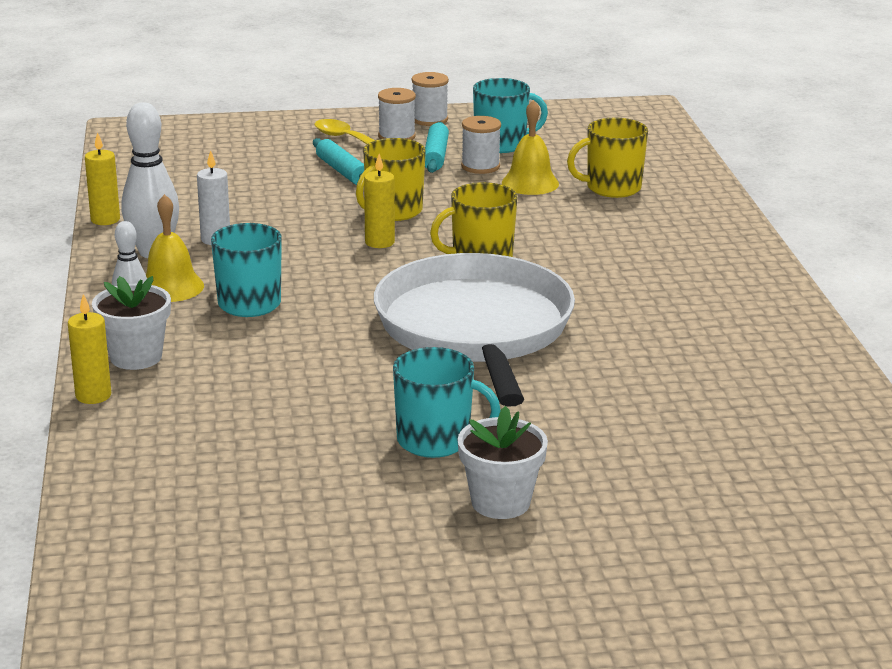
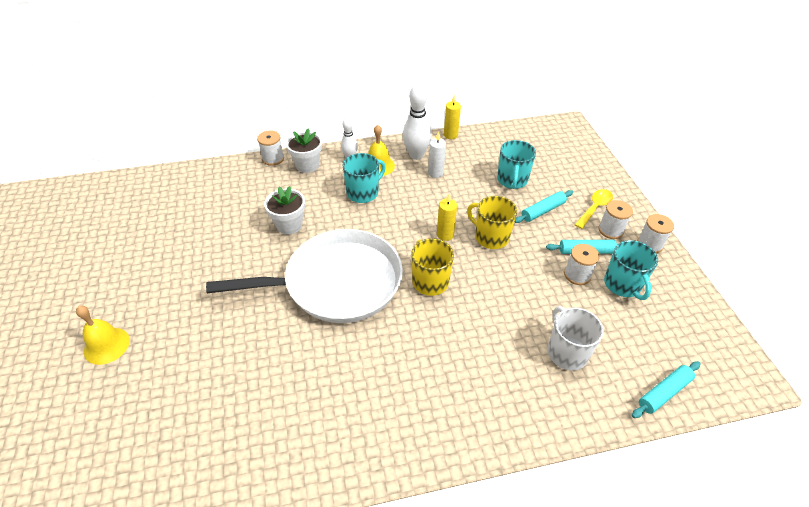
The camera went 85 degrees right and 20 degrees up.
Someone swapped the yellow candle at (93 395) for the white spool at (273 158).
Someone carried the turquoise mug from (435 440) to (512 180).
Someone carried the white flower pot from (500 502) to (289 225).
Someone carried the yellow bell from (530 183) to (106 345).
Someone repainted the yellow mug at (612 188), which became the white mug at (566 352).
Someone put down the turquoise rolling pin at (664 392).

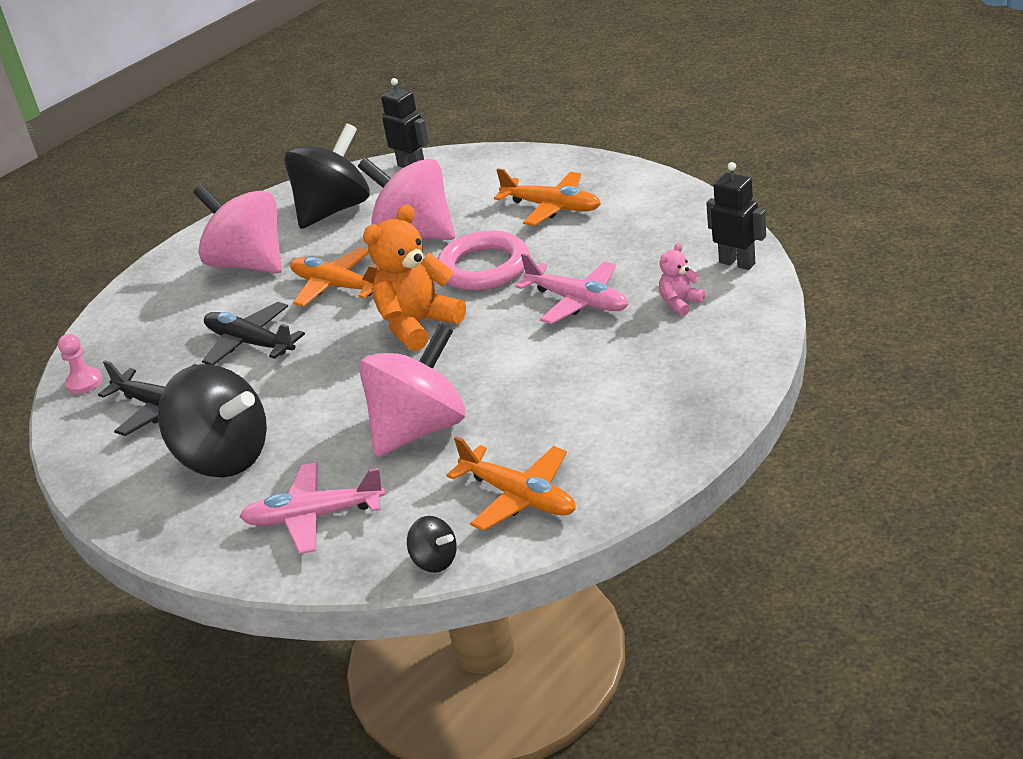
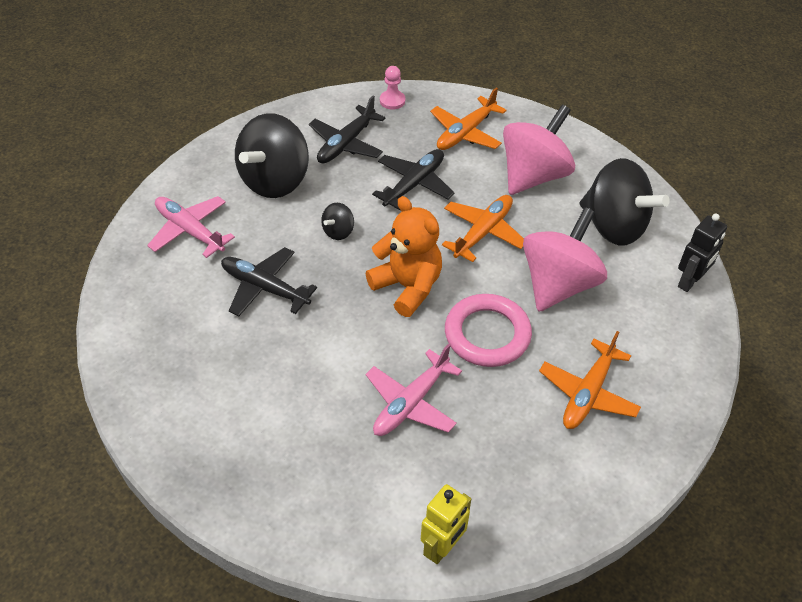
The camera went 85 degrees right and 15 degrees up.
Someone rotated the pink plane at (314 516) by 45 degrees counterclockwise.
Someone swapped the pink spinning top at (420 429) for the black plane at (265 288).
Someone carried the black spinning top from (435 561) to (338 231).
Someone carried the orange plane from (519 497) to (466 132).
Someone took away the pink teddy bear at (680 303).
Someone repainted the black robot at (737 263), which became the yellow robot at (442 547).

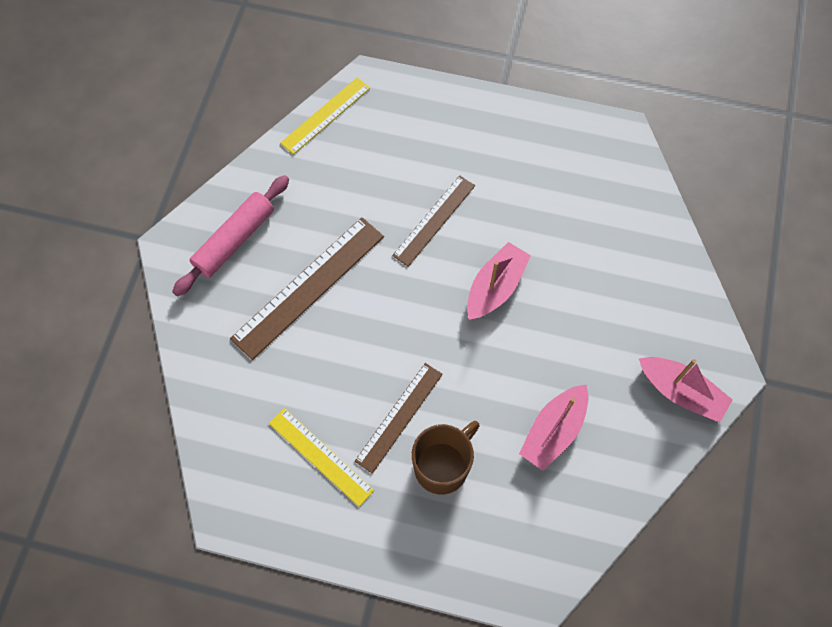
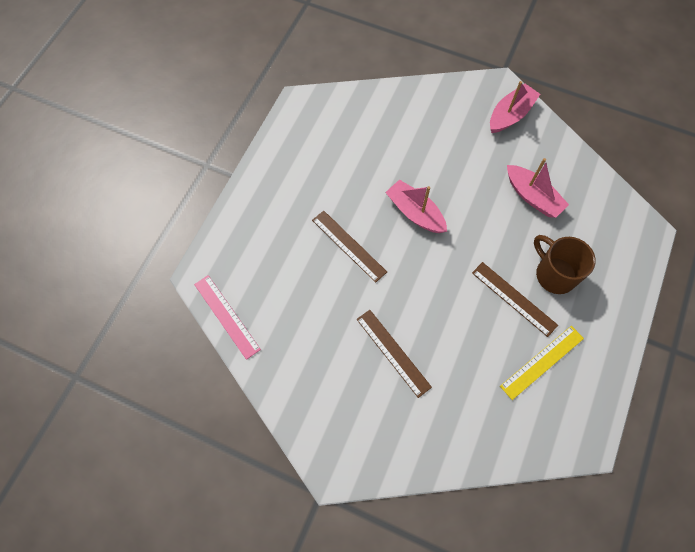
The camera went 80 degrees left and 0 degrees up.
Someone took away the pink rolling pin at (234 240).
Someone scaled the brown ruler at (308 286) by 0.64.
Someone repainted the yellow ruler at (326 115), which became the pink ruler at (227 316).

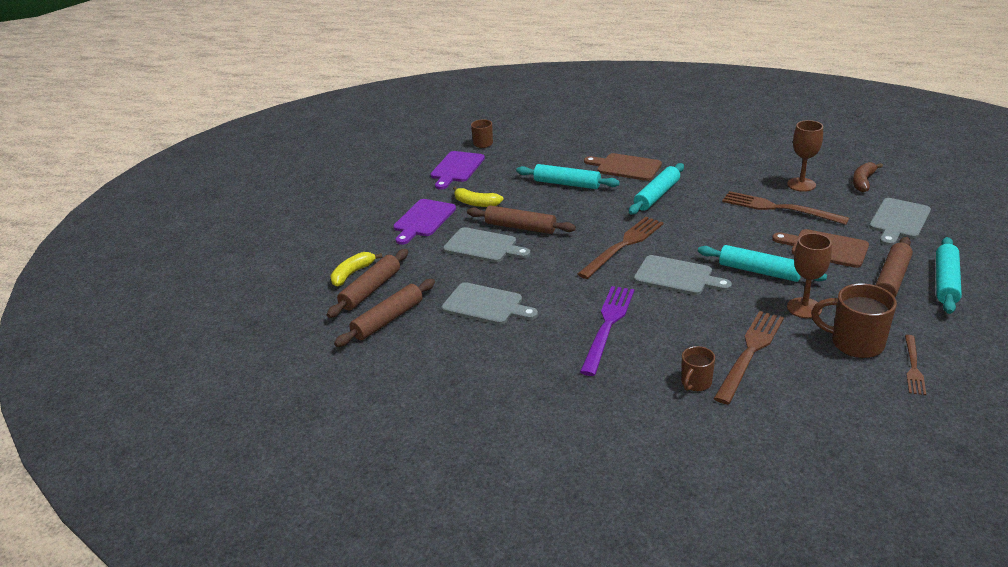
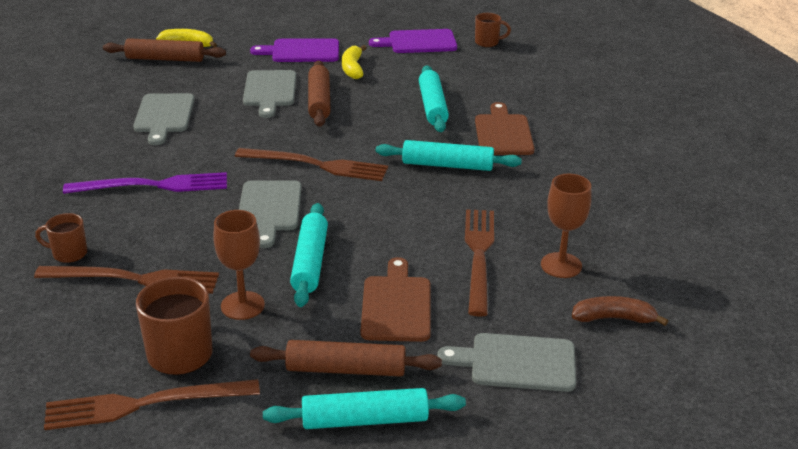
The camera went 60 degrees right and 0 degrees up.
Someone took away the brown rolling pin at (388 320).
Someone scaled the brown fork at (913 367) by 1.75.

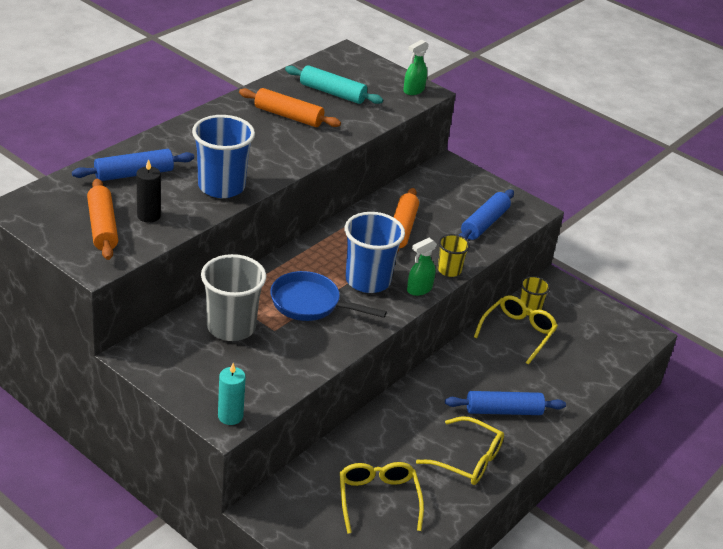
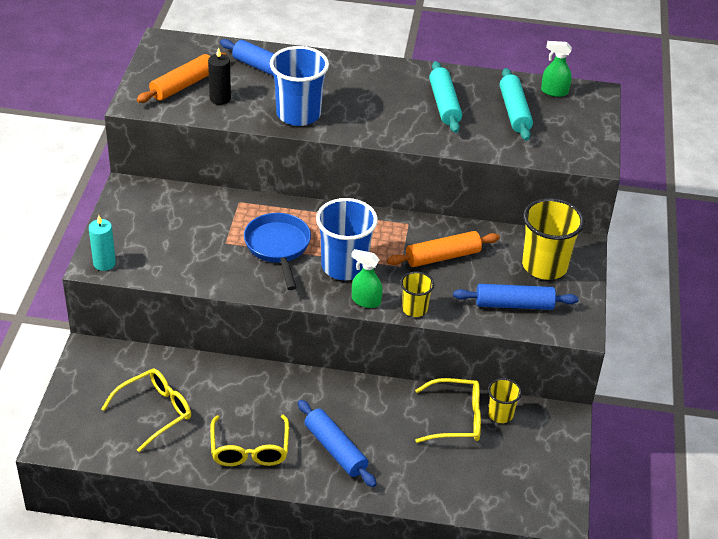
The camera went 60 degrees right and 5 degrees up.
Someone took away the grey cup at (231 327).
Someone repainted the orange rolling pin at (288 116), which became the turquoise rolling pin at (444 104).
Someone carried the green spray bottle from (413 90) to (554 92).
Someone put down the yellow cup at (544 266).

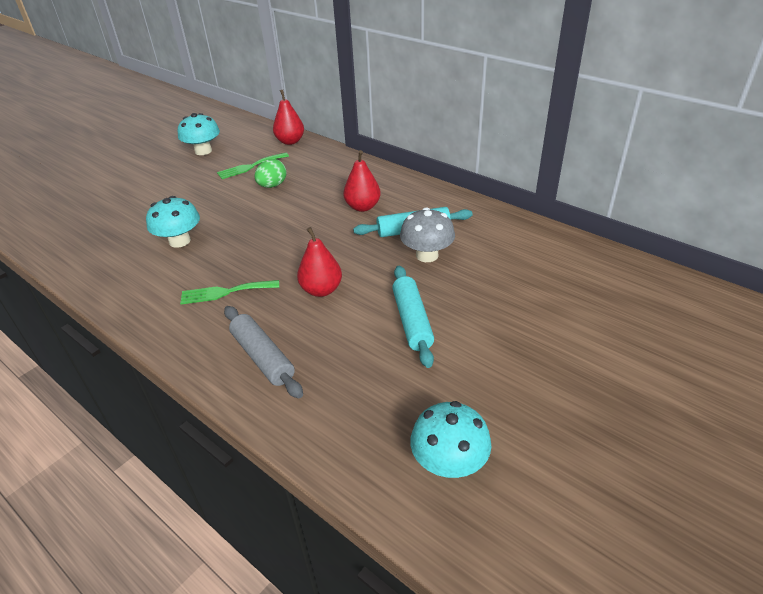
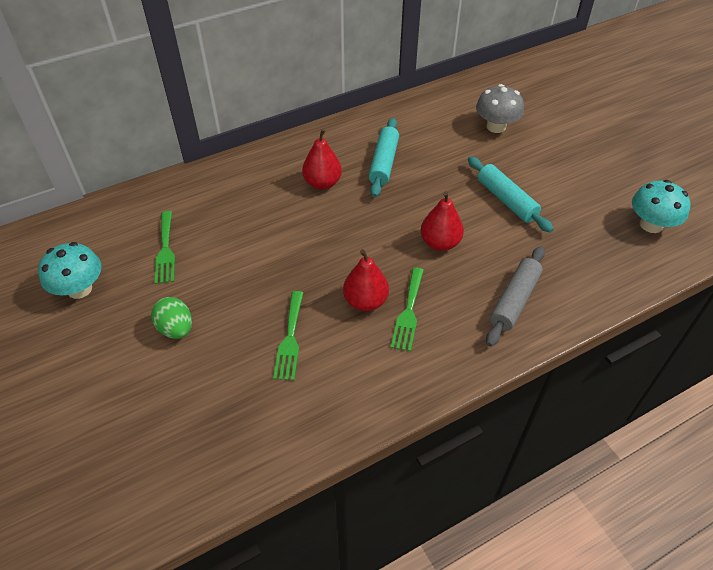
The camera went 70 degrees left and 10 degrees up.
Someone swapped the turquoise mushroom at (180 241) for the green fork at (290 339).
Someone rotated the grey rolling pin at (262 357) by 45 degrees counterclockwise.
Someone carried the green egg from (272 185) to (176 329).
Someone carried the red pear from (290 141) to (365 301).
Someone rotated the turquoise rolling pin at (412 321) by 45 degrees clockwise.
Someone carried the grey mushroom from (427 255) to (496 126).

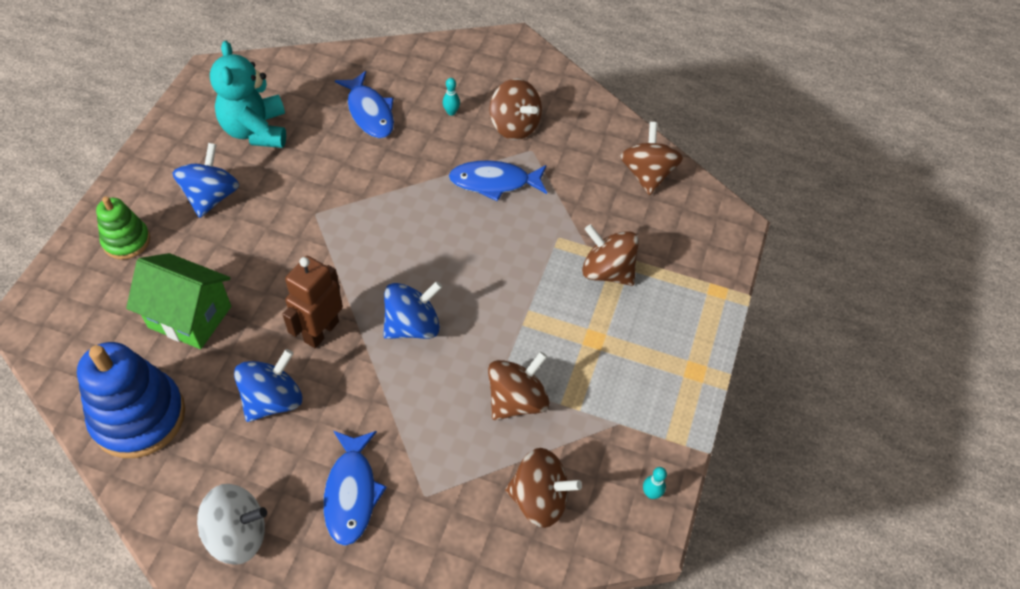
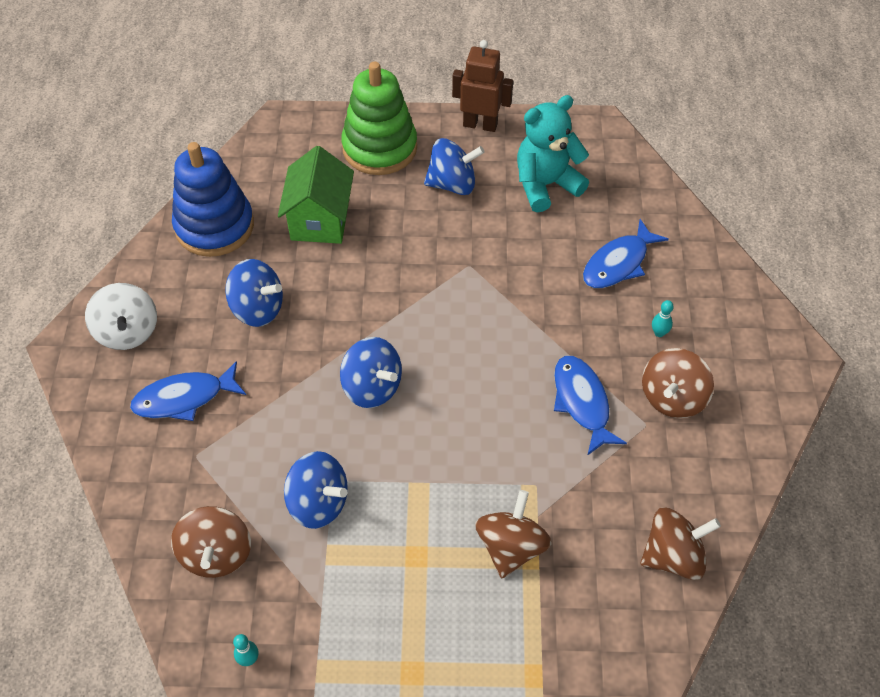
The camera went 75 degrees right and 0 degrees up.
Someone scaled the green stacking toy at (126 241) by 1.76.
Someone carried the brown robot from (321 331) to (480 124).
Someone repainted the brown spinning top at (517 400), which became the blue spinning top at (318 503).

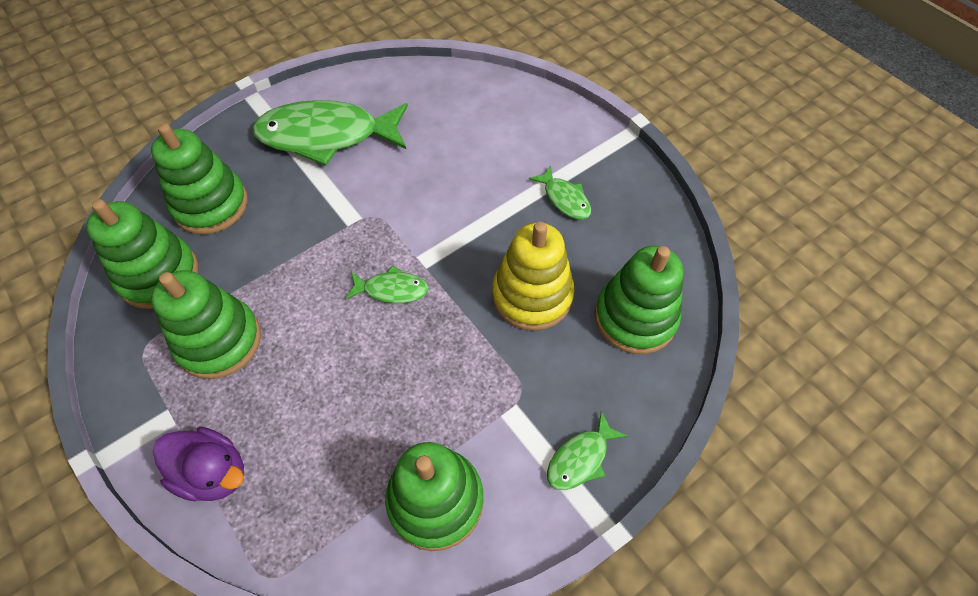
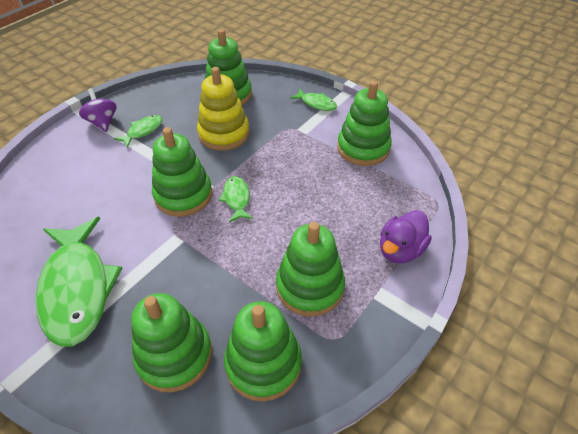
The camera went 105 degrees left and 10 degrees down.
Someone rotated the purple duck at (213 473) by 150 degrees counterclockwise.
Someone put down the purple spinning top at (102 122).
Someone put down the green stacking toy at (183 195).

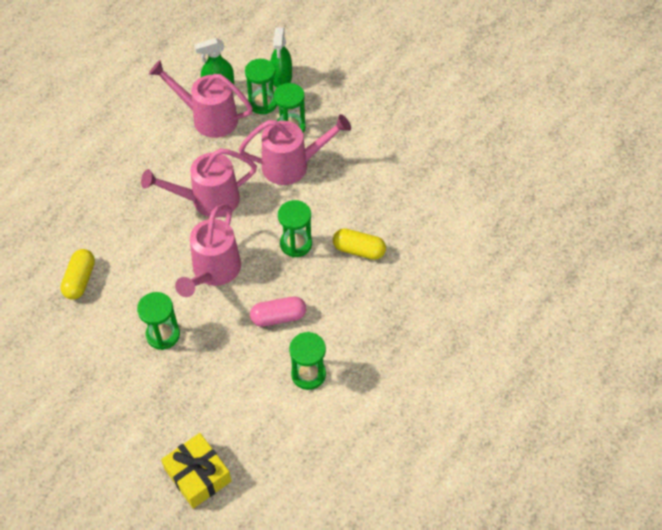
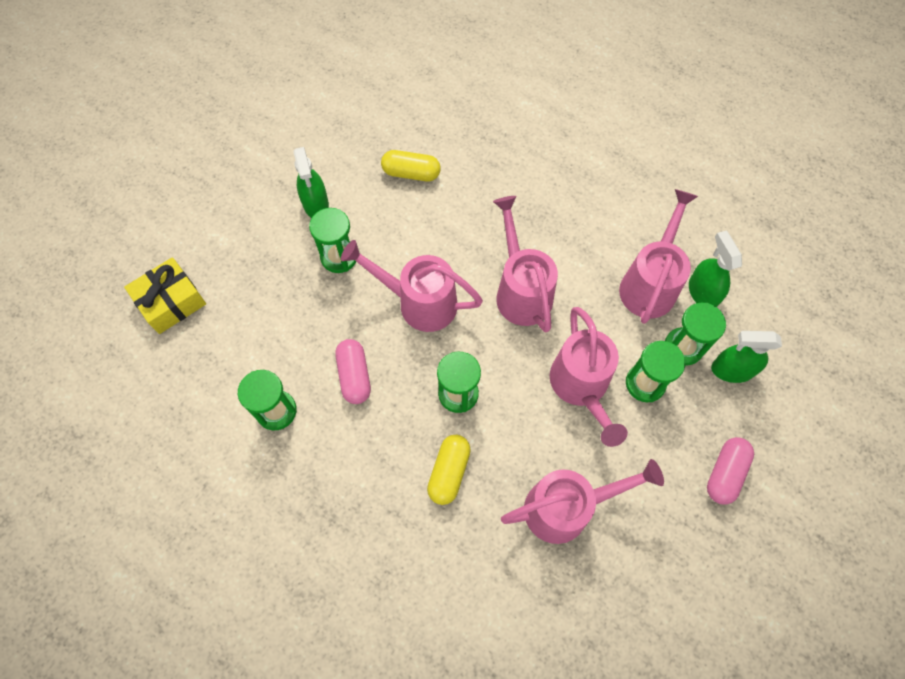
The camera went 90 degrees right and 10 degrees up.
Someone put down the green spray bottle at (316 204).
Someone put down the pink watering can at (566 508).
Someone put down the pink capsule at (725 473).

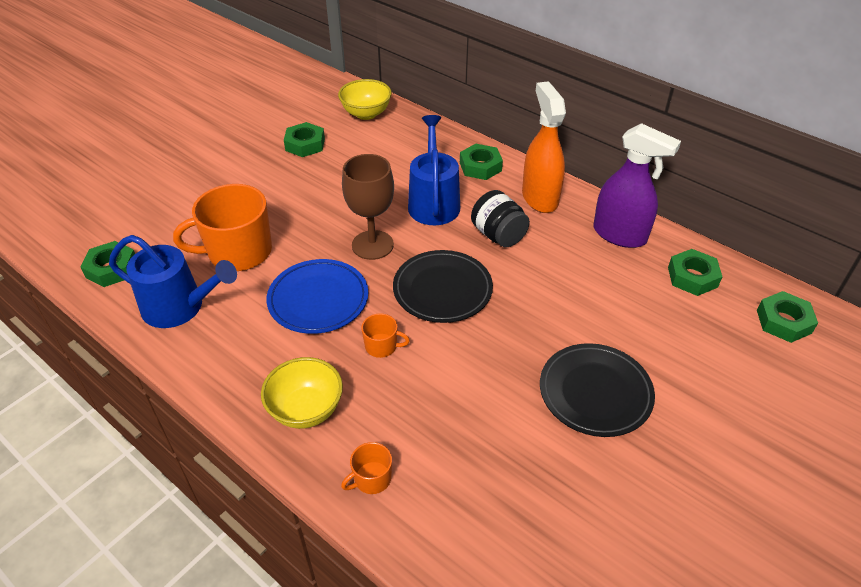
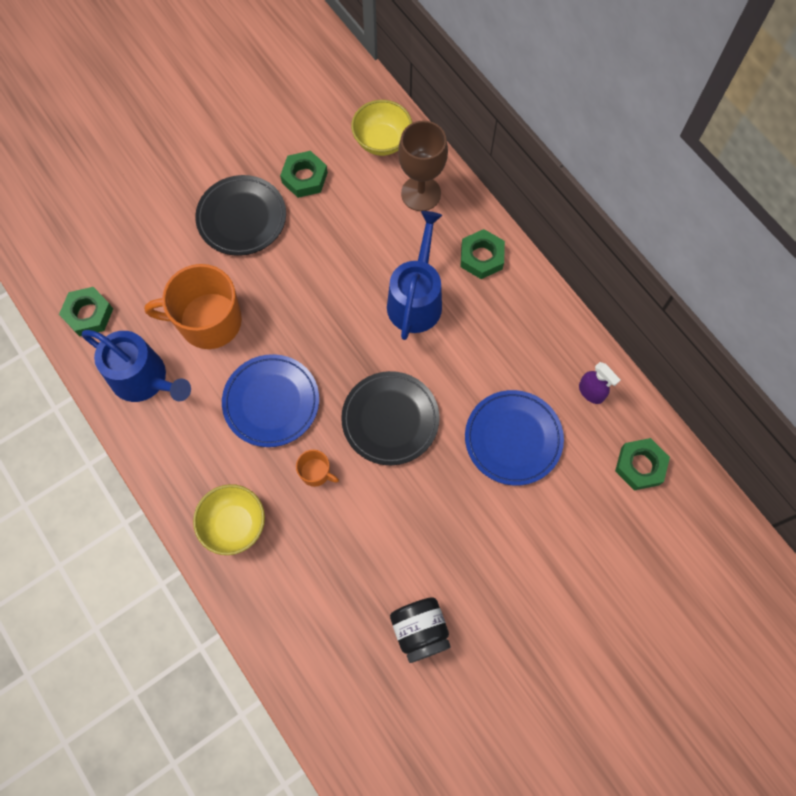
The camera went 15 degrees right and 25 degrees up.
Someone took away the orange mug at (371 479).
Someone carried the brown goblet from (372 245) to (421 193).
Someone carried the black jar from (498 235) to (420 631).
Someone took away the orange spray bottle at (539 198).
Someone carried the black plate from (595 392) to (242 218).
Someone scaled the purple spray bottle at (620 235) by 0.51.
Someone took away the green nut at (783 321).
Someone put down the blue plate at (513 439).

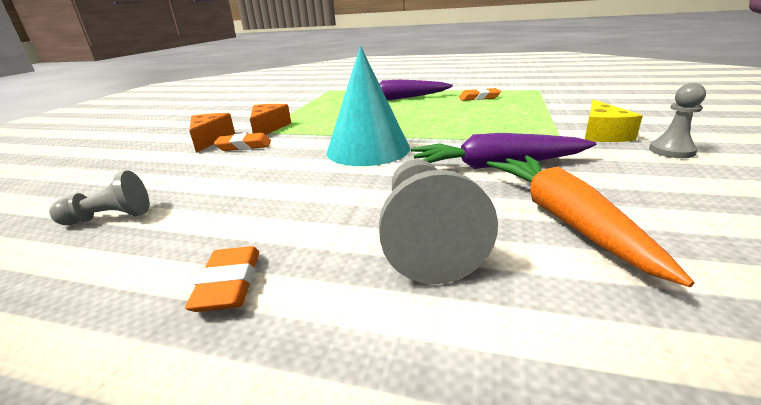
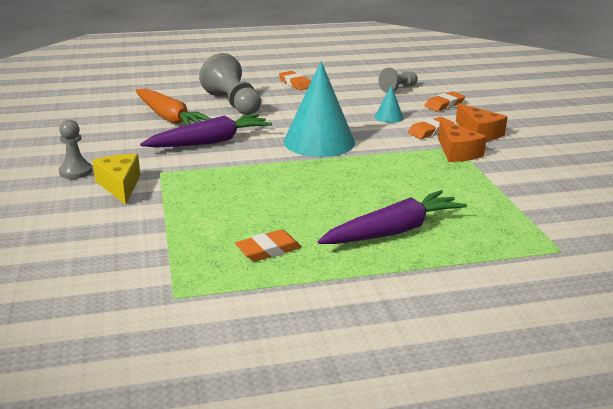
The camera went 150 degrees right and 0 degrees up.
Someone put down the turquoise cone at (389 117).
Someone put down the orange eraser at (444 105).

